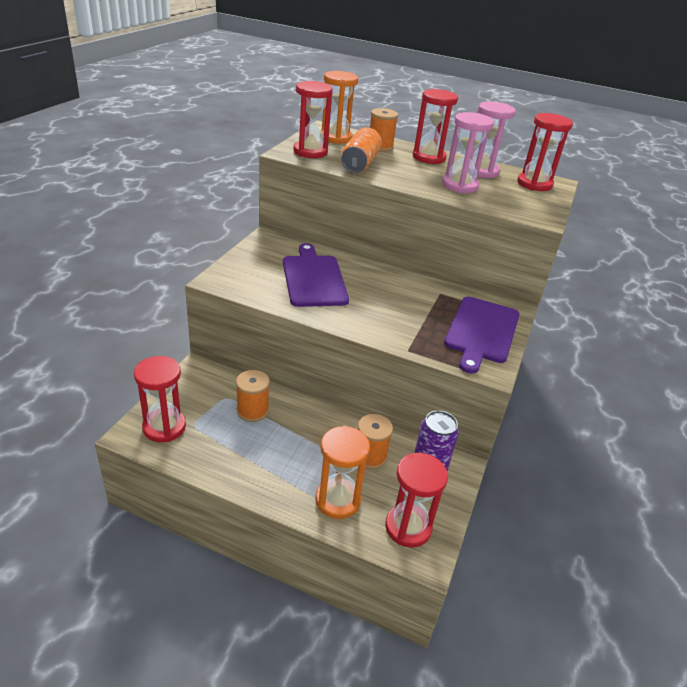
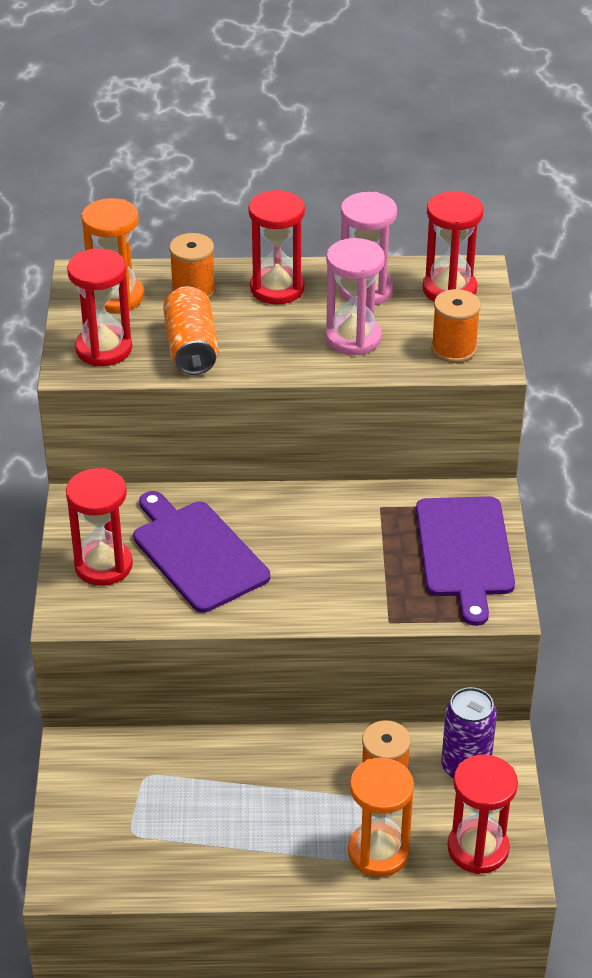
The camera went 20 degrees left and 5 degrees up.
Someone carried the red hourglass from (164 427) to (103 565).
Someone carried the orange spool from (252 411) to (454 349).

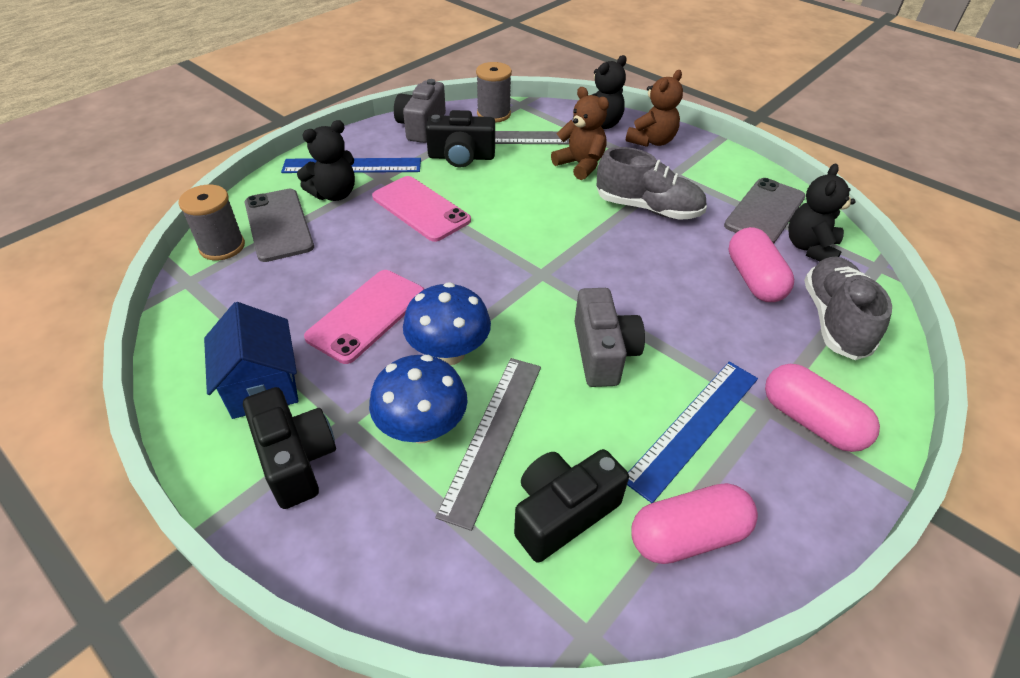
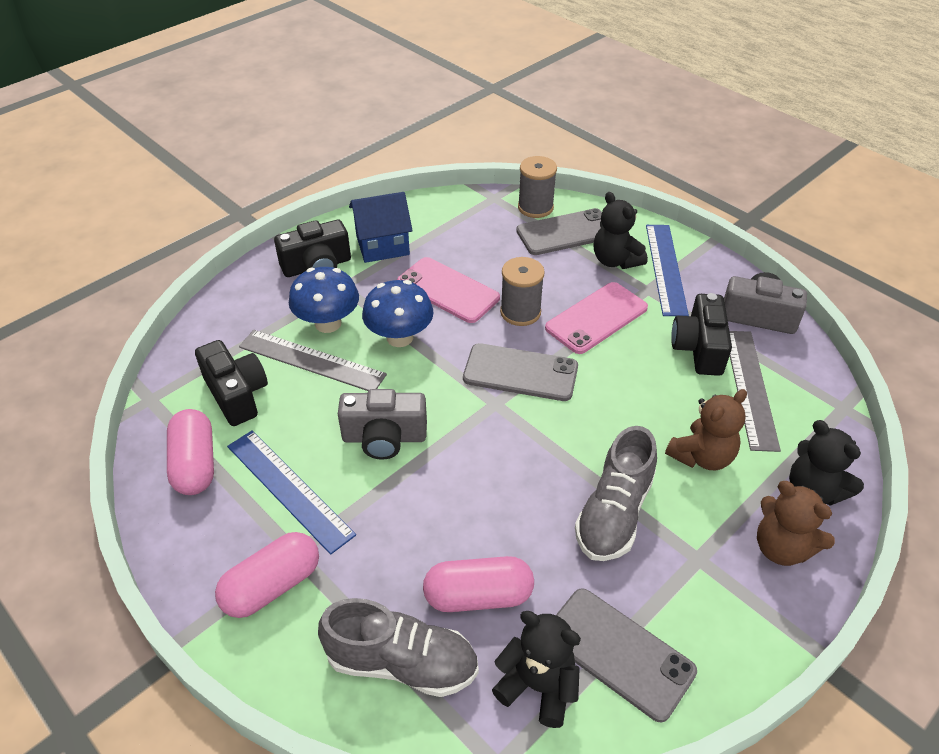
The camera went 95 degrees right and 0 degrees up.
Someone carried the grey spool from (493 114) to (520 312).
Someone put down the grey phone at (520 373).

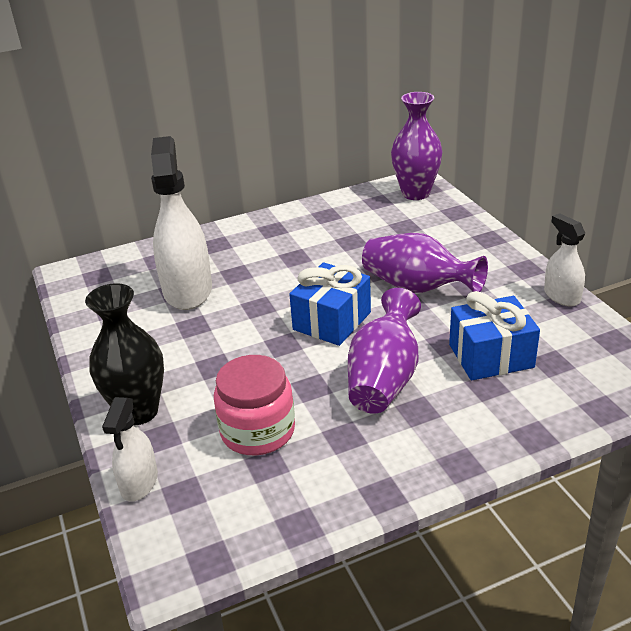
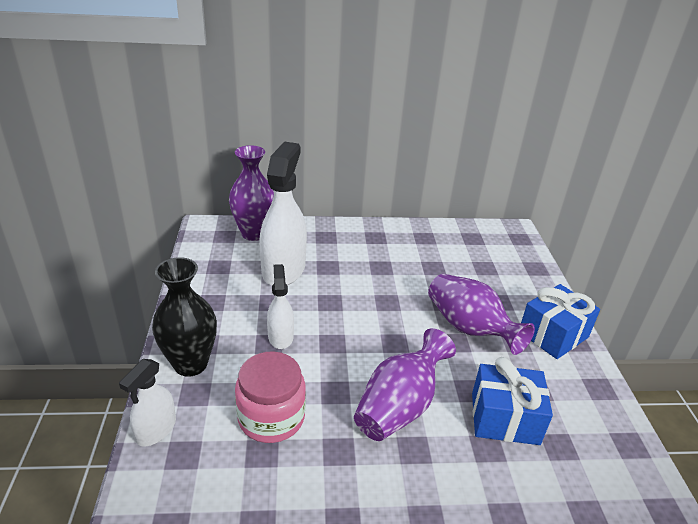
The camera went 15 degrees right and 0 degrees up.
Someone carried the blue gift from (332 321) to (553 334).
Someone carried the purple vase from (415 193) to (254 233).
Someone carried the white spray bottle from (561 296) to (280 336).

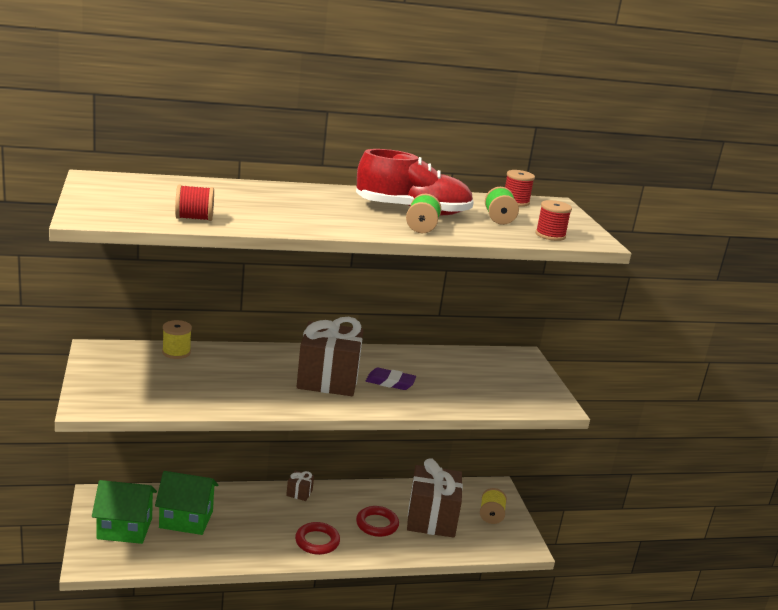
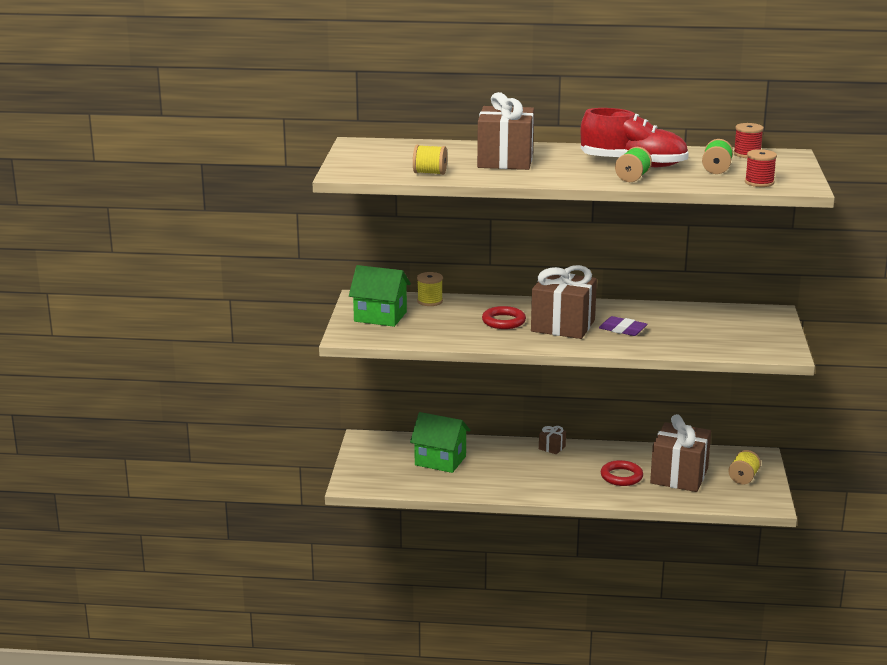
The camera went 20 degrees right and 0 degrees up.
Someone carried the green house from (124 528) to (380 317).
Someone repainted the red spool at (194 218), which became the yellow spool at (430 173).
Someone carried the red ring from (317 541) to (503 321).
Someone put down the brown gift at (505 160).

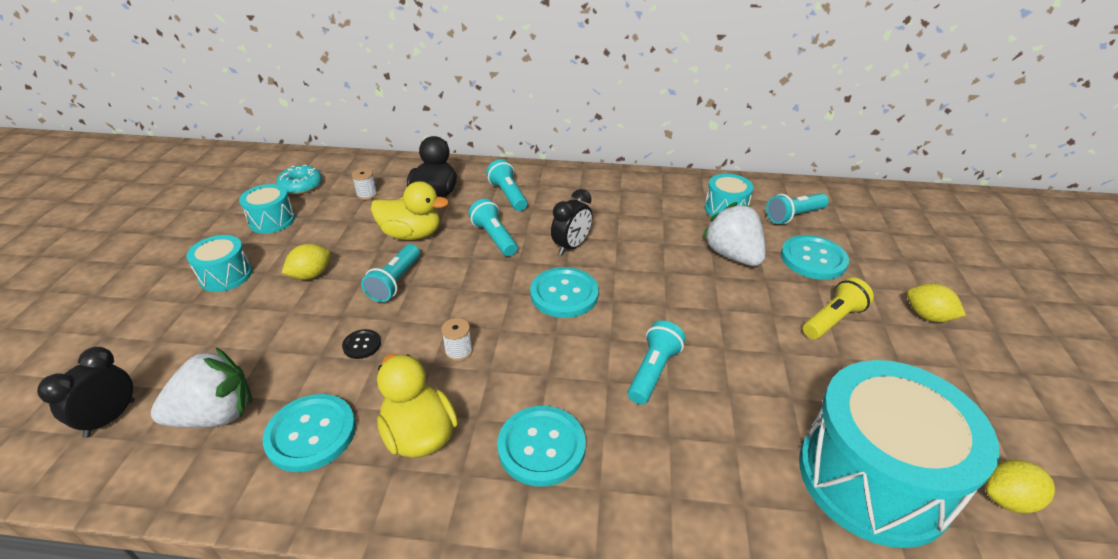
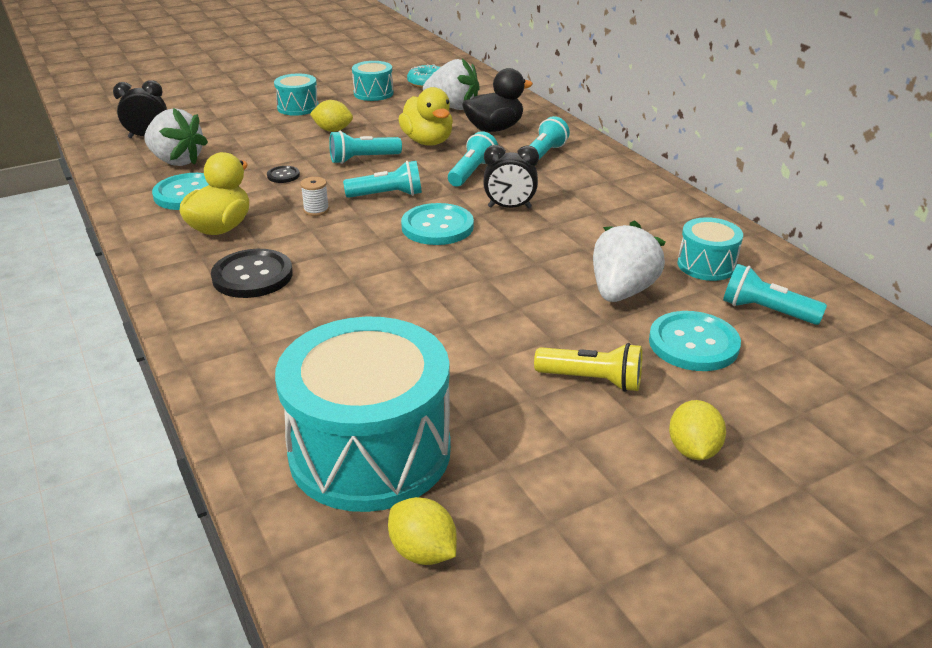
The camera went 55 degrees right and 5 degrees down.
Someone swapped the white spool at (367 194) for the white strawberry at (453 107).
Someone repainted the turquoise button at (541 447), which became the black button at (252 276).
Someone carried the turquoise flashlight from (653 371) to (387 195).

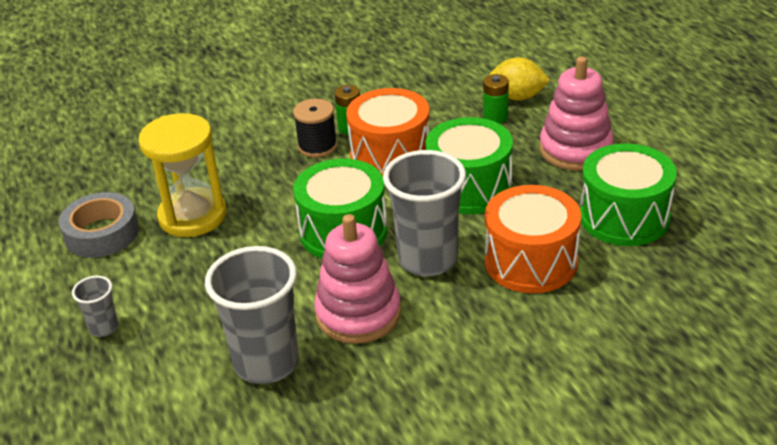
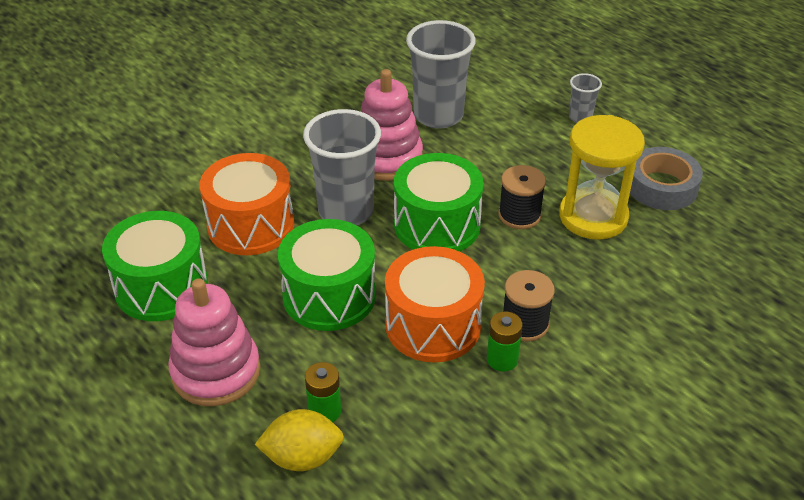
The camera went 160 degrees right and 5 degrees up.
Someone put down the black spool at (519 215).

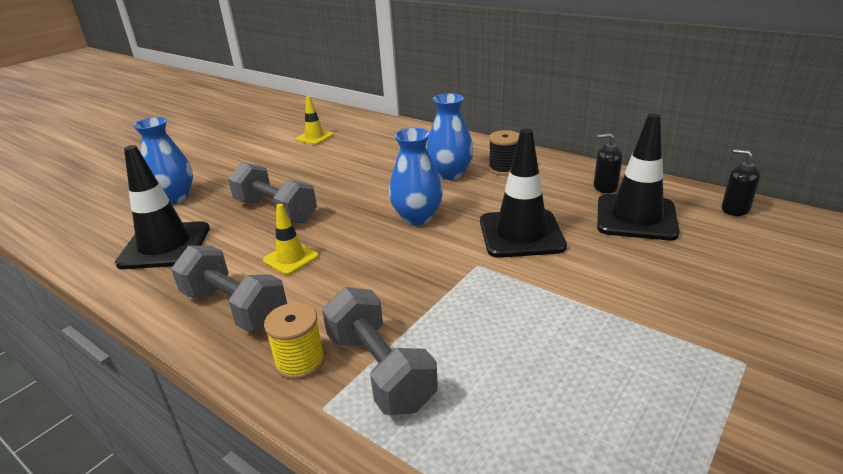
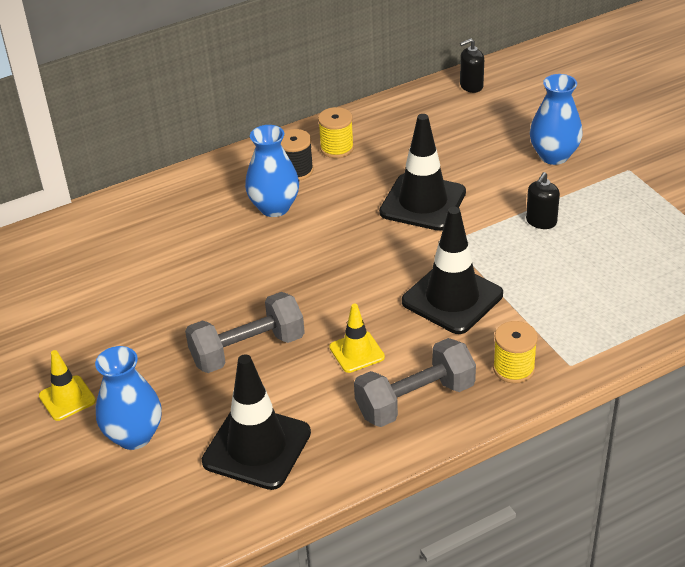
The camera went 65 degrees left and 10 degrees up.
Someone carried the yellow traffic cone from (314 137) to (67 398).
Someone took away the grey dumbbell at (380 370).
Someone carried the blue vase from (417 217) to (554 156).
Someone carried the black soap dispenser from (605 187) to (541 221).
Someone carried the black traffic cone from (636 217) to (452 298).
Someone put down the yellow spool at (337 148).

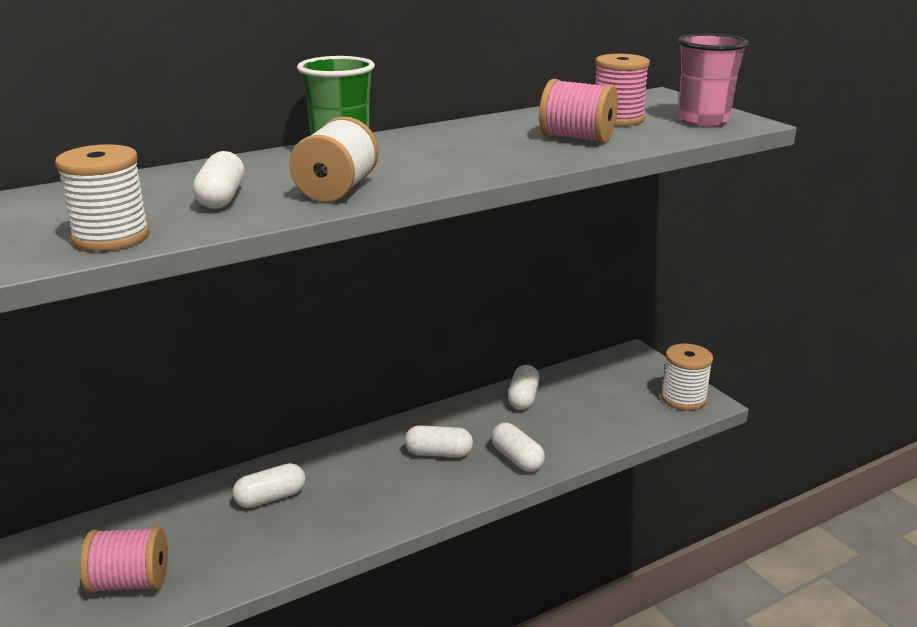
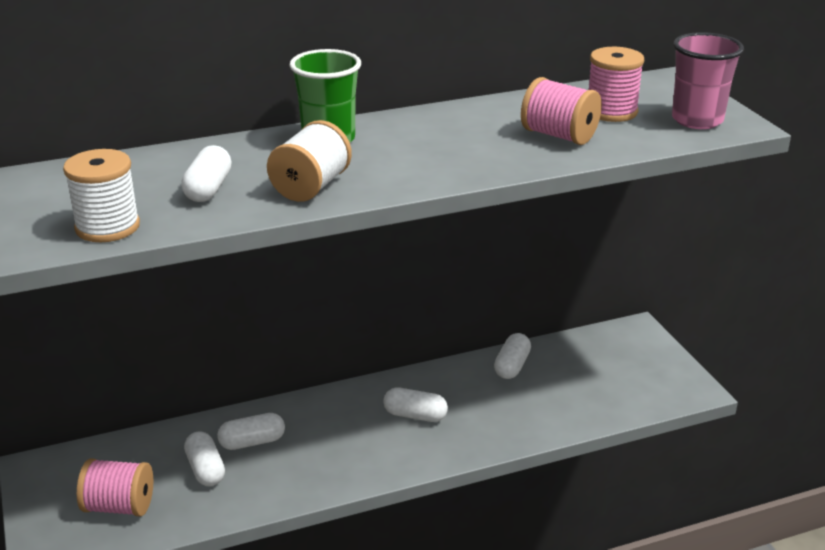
The camera went 10 degrees right and 5 degrees up.
Someone carried the white capsule from (517 458) to (205 469).
Someone took away the white spool at (683 398).

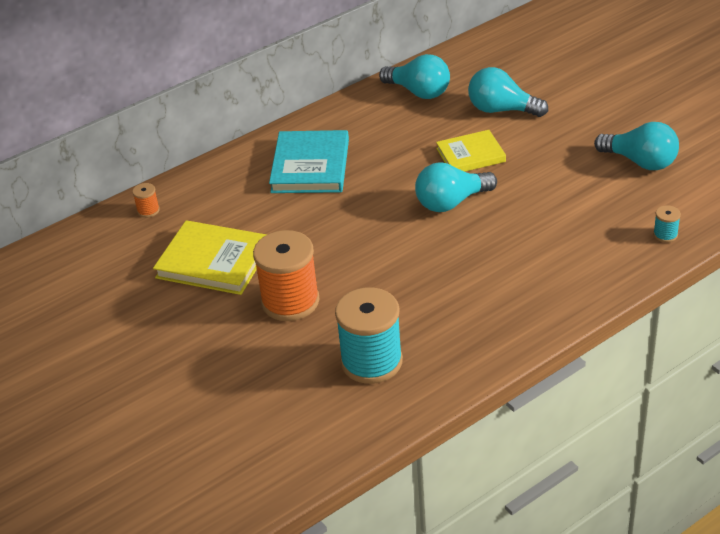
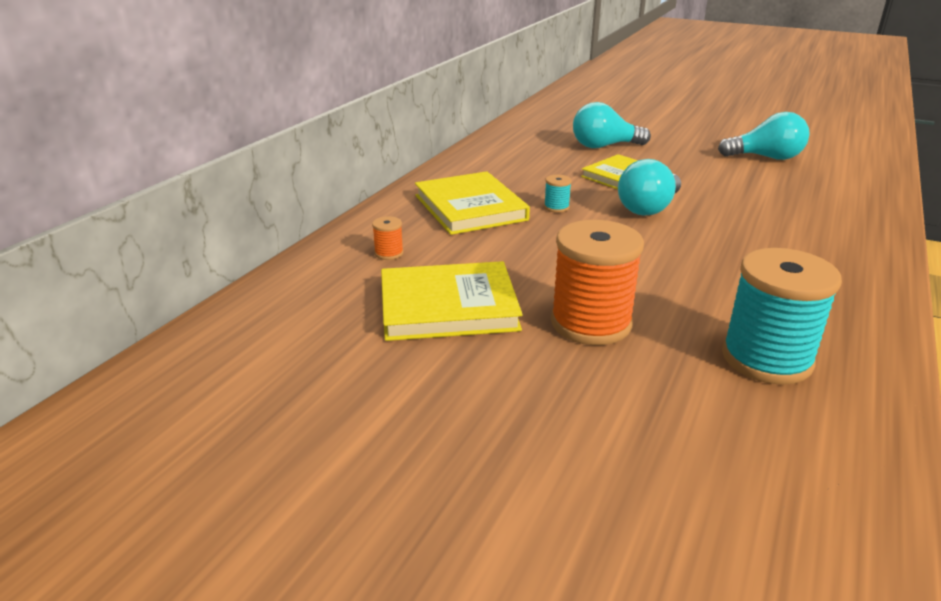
The camera went 30 degrees left and 10 degrees down.
Someone carried the orange spool from (148 210) to (389 253).
Someone repainted the turquoise book at (310 166), which became the yellow book at (470 207).
Someone took away the turquoise light bulb at (419 92).
Someone carried the turquoise spool from (665 235) to (556 207).

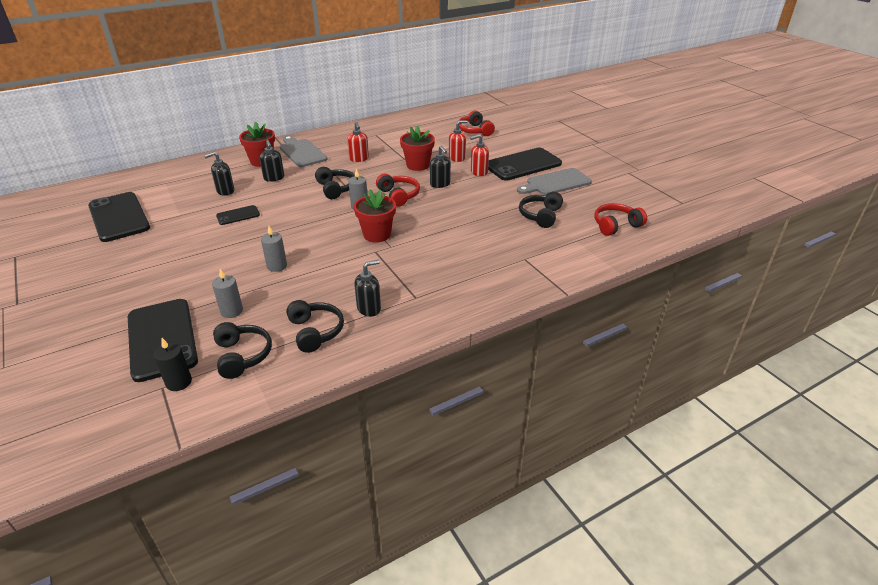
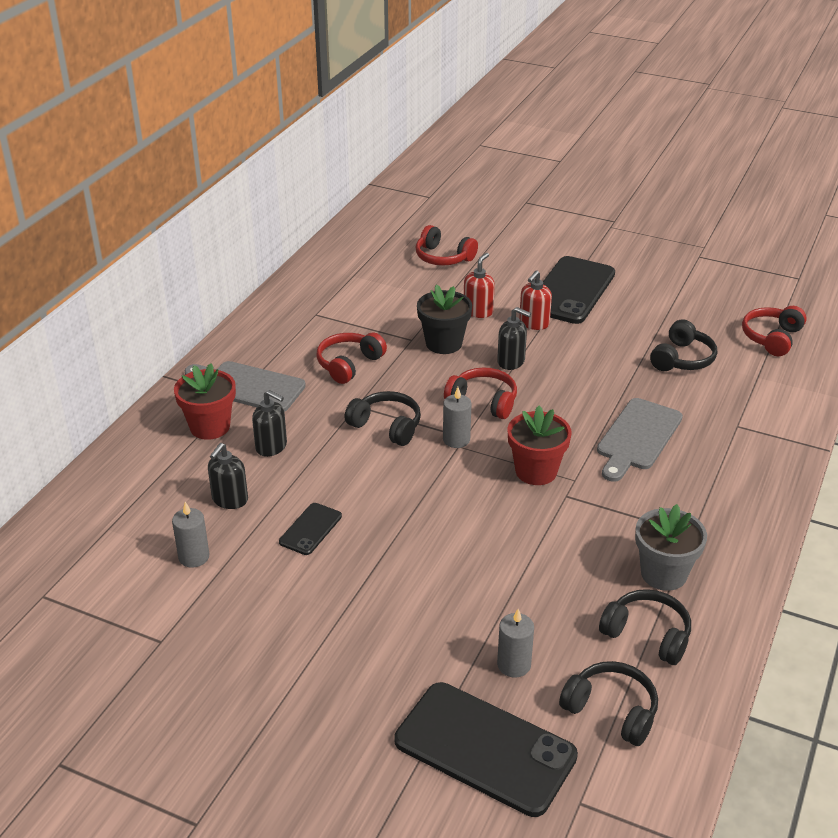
The camera went 35 degrees left and 0 degrees up.
Someone took away the black phone at (119 217).
Someone took away the black candle at (179 382).
Someone carried the grey candle from (277 266) to (194 557).
Someone swapped the red soap dispenser at (359 159) for the red headphones at (349 364).
Someone swapped the black soap dispenser at (369 308) for the grey flower pot at (663 574).
Someone repainted the red flower pot at (418 165), which became the black flower pot at (444 343).
Someone carried the grey cutting board from (556 183) to (637 437).
Someone rotated the black headphones at (540 216) by 135 degrees counterclockwise.

